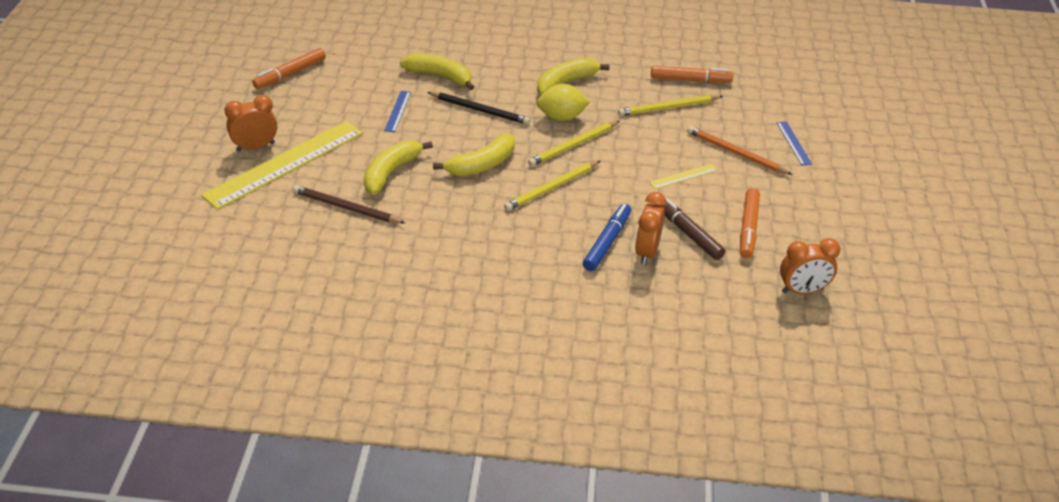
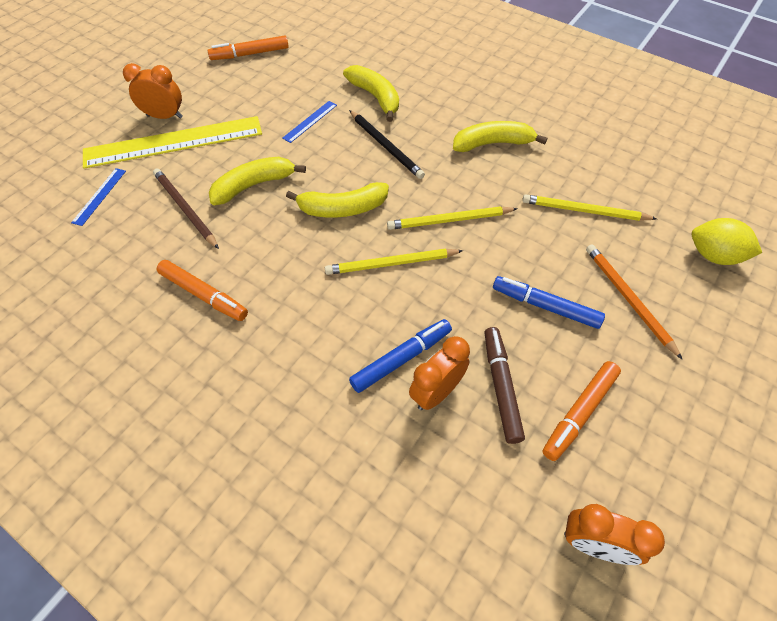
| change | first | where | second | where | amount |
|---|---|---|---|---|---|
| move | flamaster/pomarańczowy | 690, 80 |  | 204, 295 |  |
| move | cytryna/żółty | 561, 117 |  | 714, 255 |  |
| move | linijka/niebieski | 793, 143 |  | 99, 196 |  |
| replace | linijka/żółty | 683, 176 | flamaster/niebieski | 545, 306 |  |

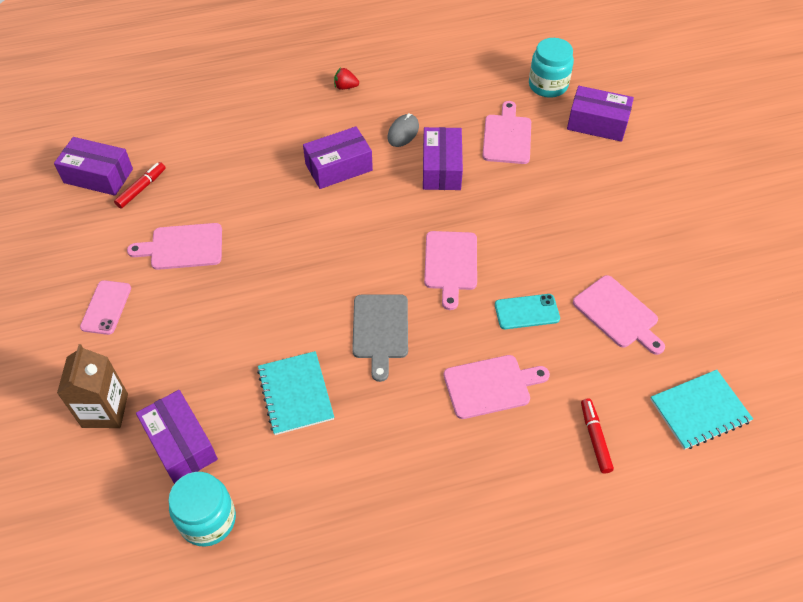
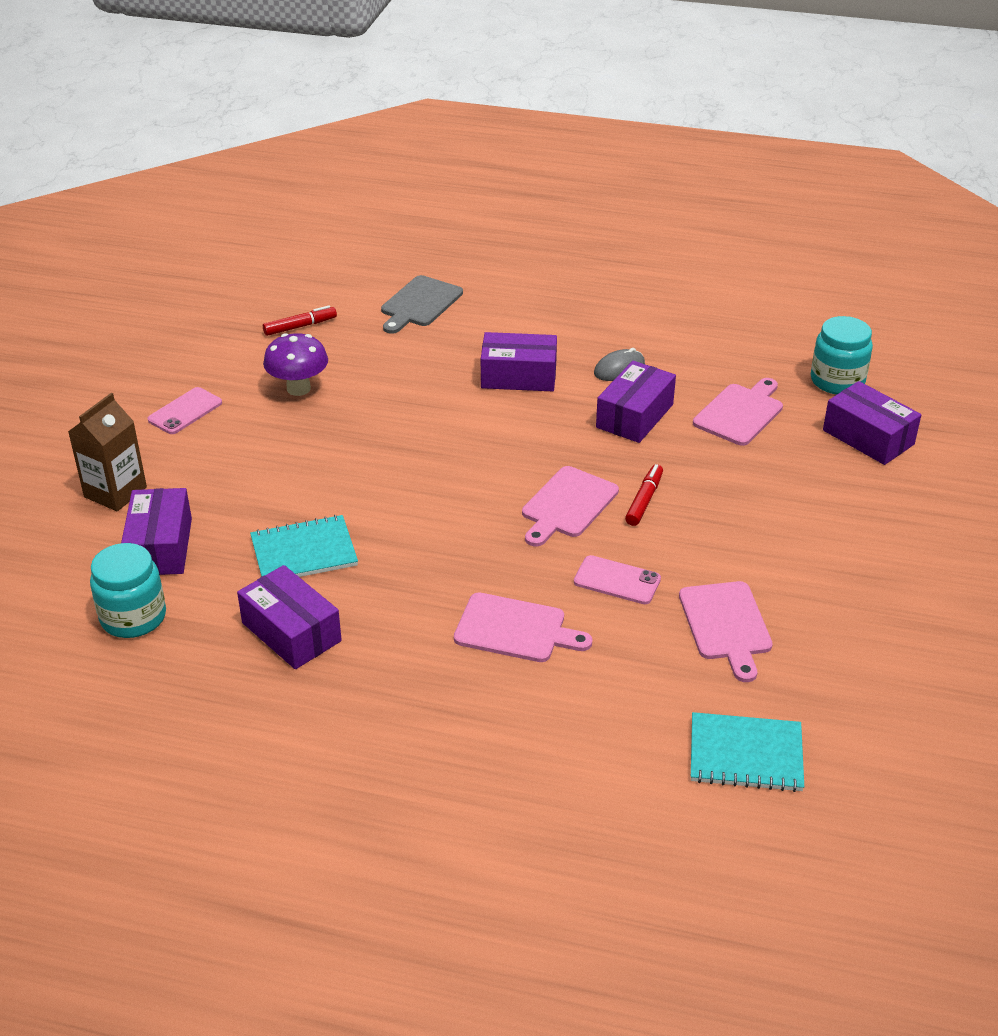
| change | first | where | second | where | amount |
|---|---|---|---|---|---|
| delete | truskawka/czerwony | 345, 87 |  |  |  |
| move | pudełko/fioletowy | 98, 176 |  | 291, 632 |  |
| replace | deska do krojenia/różowy | 182, 247 | grzyb/fioletowy | 298, 388 |  |
| move | deska do krojenia/szary | 380, 330 |  | 419, 304 |  |
| recolor | telefon/turkusowy | 527, 312 | telefon/różowy | 617, 580 |  |
| rotate | zeszyt/turkusowy | 296, 394 |  | 304, 552 | 60 degrees clockwise |
| move | flamaster/czerwony | 595, 438 |  | 644, 500 |  |

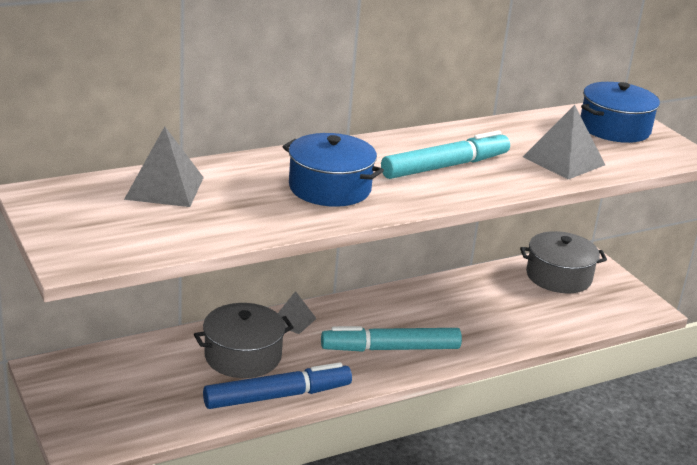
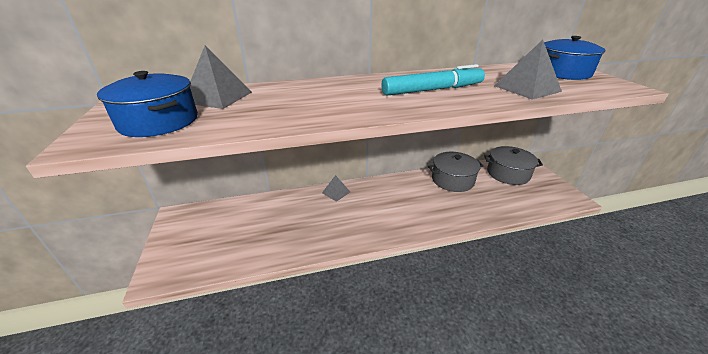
| change | first | where | second | where | amount |
|---|---|---|---|---|---|
| move | garnek/niebieski | 329, 188 |  | 159, 122 |  |
| move | garnek/szary | 243, 356 |  | 452, 180 |  |
| delete | flamaster/turkusowy | 391, 349 |  |  |  |
| delete | flamaster/niebieski | 276, 396 |  |  |  |

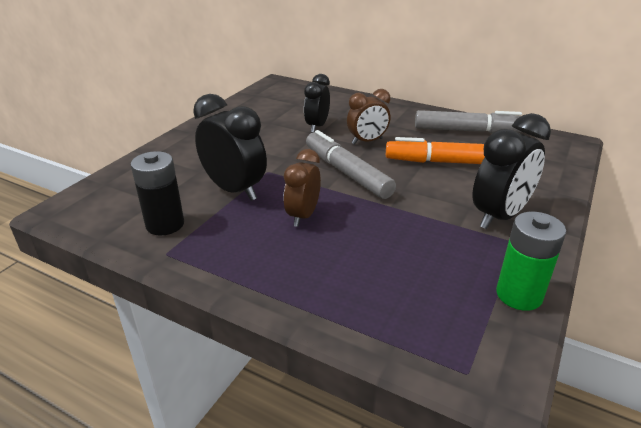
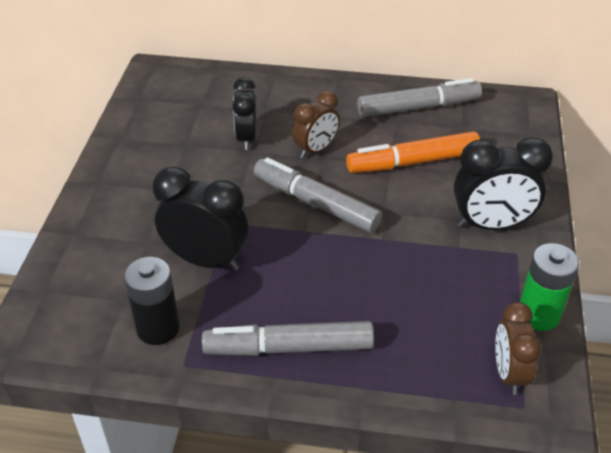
| change | first | where | second | where | amount |
|---|---|---|---|---|---|
| rotate | budzik/czarny | 499, 216 |  | 491, 225 | 60 degrees clockwise |
| move | budzik/brązowy | 303, 216 |  | 509, 373 |  |
| insert |  |  | flamaster/szary | 288, 348 |  |

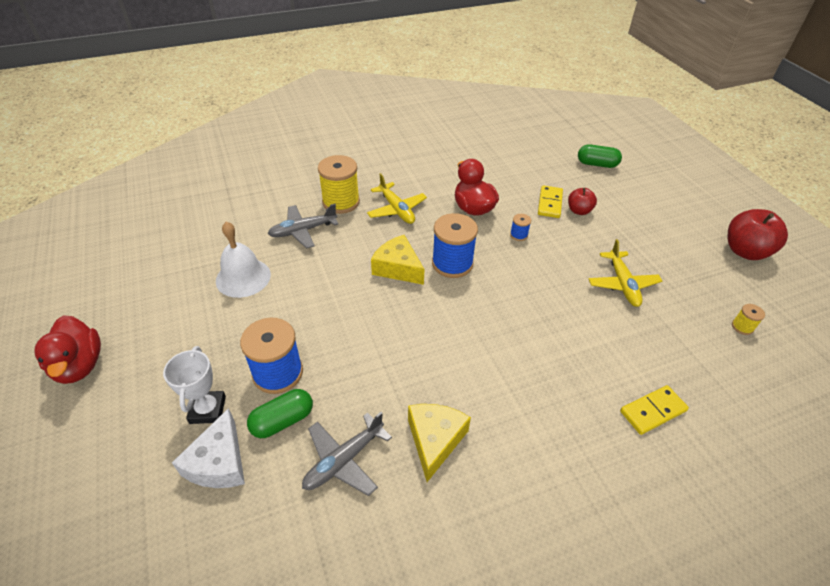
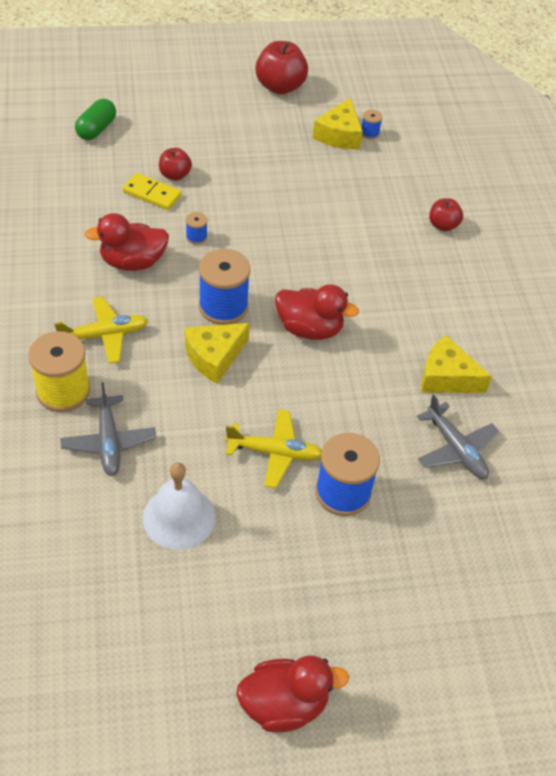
| change | first | where | second | where | amount |
|---|---|---|---|---|---|
| move | samolot/żółty | 622, 284 |  | 275, 453 |  |
| recolor | szpulka/żółty | 742, 327 | szpulka/niebieski | 369, 133 |  |
| delete | puchar/biały | 207, 410 |  |  |  |
| replace | kostka domina/żółty | 653, 411 | jabłko/czerwony | 443, 225 |  |
| delete | kapsułka/zielony | 283, 421 |  |  |  |
| delete | ser/biały | 219, 462 |  |  |  |
| insert |  |  | ser/żółty | 339, 135 |  |
| insert |  |  | kaczka/czerwony | 309, 329 |  |

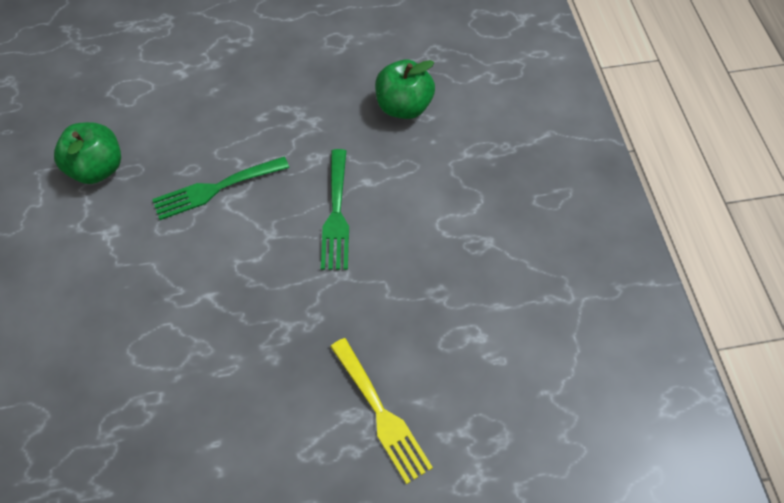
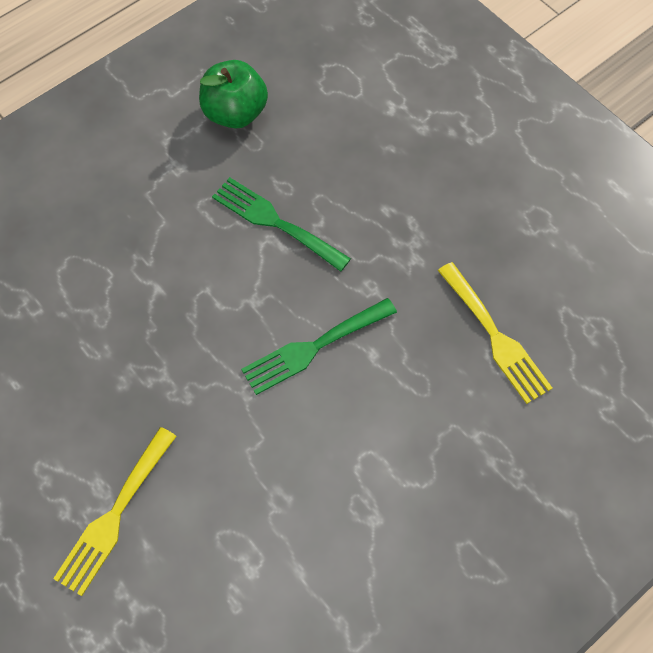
| change | first | where | second | where | amount |
|---|---|---|---|---|---|
| replace | jabłko/zielony | 404, 107 | widelec/żółty | 495, 337 |  |

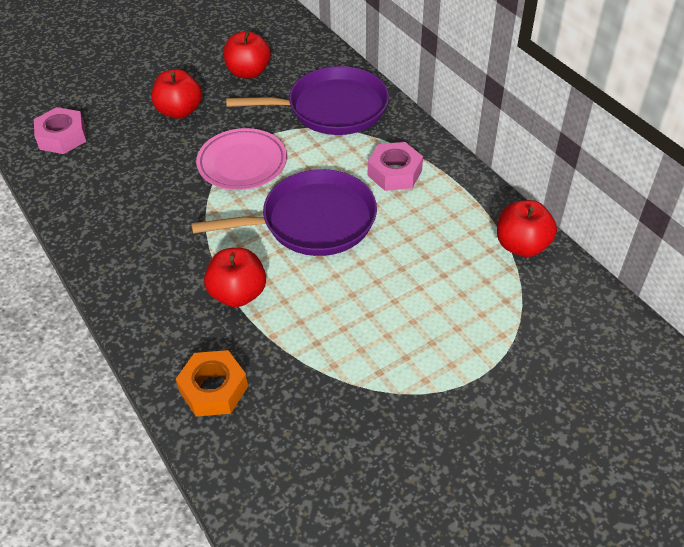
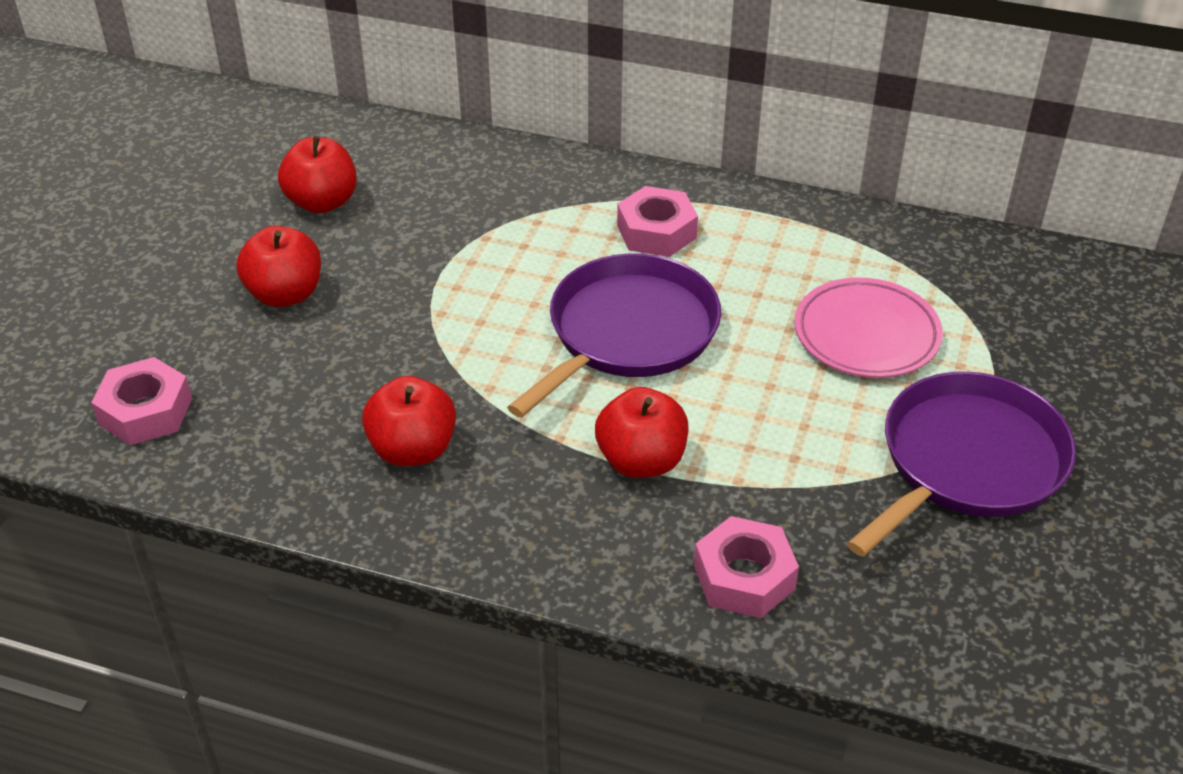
| change | first | where | second | where | amount |
|---|---|---|---|---|---|
| move | patelnia/fioletowy | 332, 108 |  | 967, 462 |  |
| move | talerz/różowy | 242, 163 |  | 866, 335 |  |
| move | jabłko/czerwony | 521, 245 |  | 413, 449 |  |
| recolor | nakrętka/pomarańczowy | 213, 389 | nakrętka/różowy | 744, 577 |  |

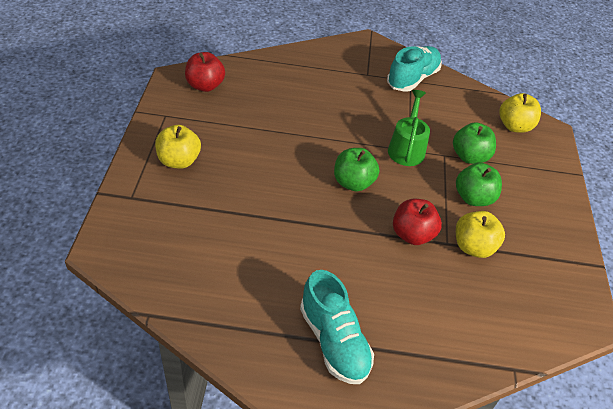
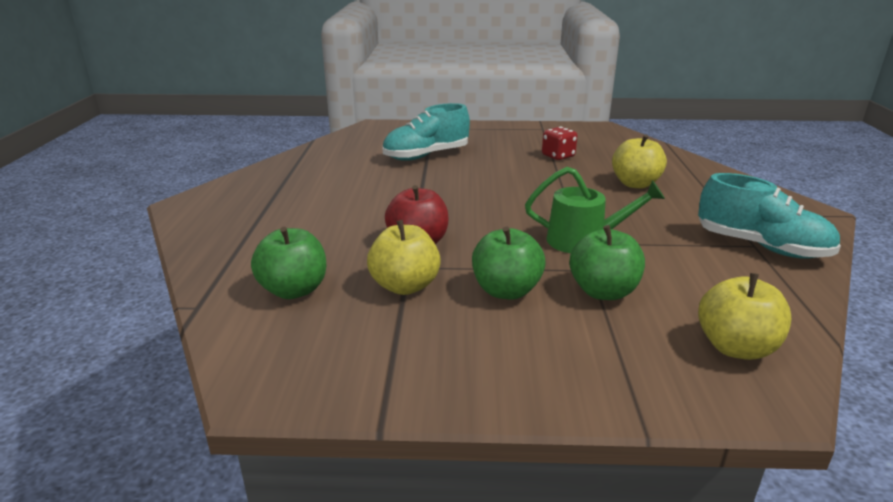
| change | first | where | second | where | amount |
|---|---|---|---|---|---|
| delete | jabłko/czerwony | 205, 85 |  |  |  |
| move | jabłko/żółty | 179, 161 |  | 635, 184 |  |
| move | jabłko/zielony | 353, 182 |  | 294, 290 |  |
| move | but/turkusowy | 334, 341 |  | 426, 156 |  |
| insert |  |  | kostka do gry/czerwony | 558, 156 |  |

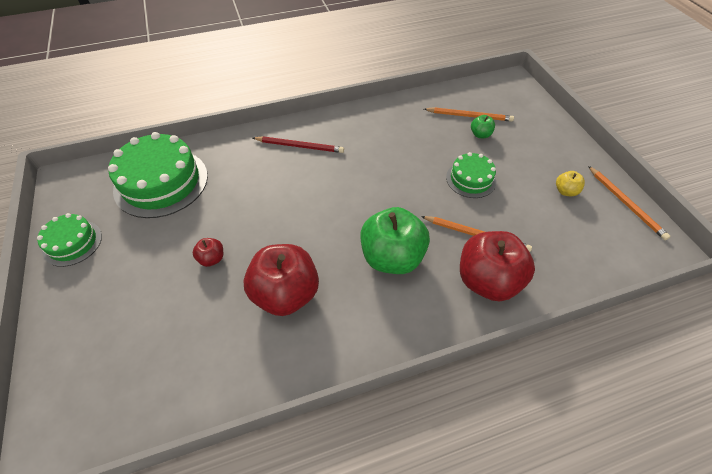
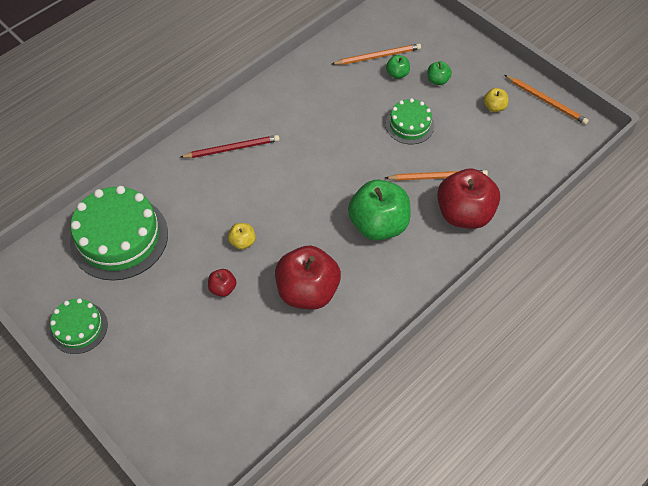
| change | first | where | second | where | amount |
|---|---|---|---|---|---|
| insert |  |  | jabłko/zielony | 437, 80 |  |
| insert |  |  | jabłko/żółty | 242, 242 |  |

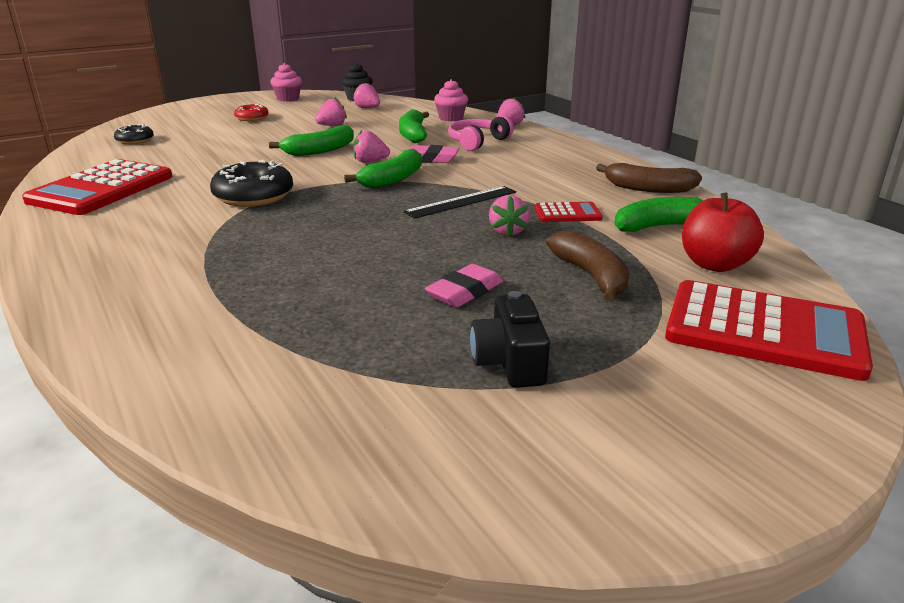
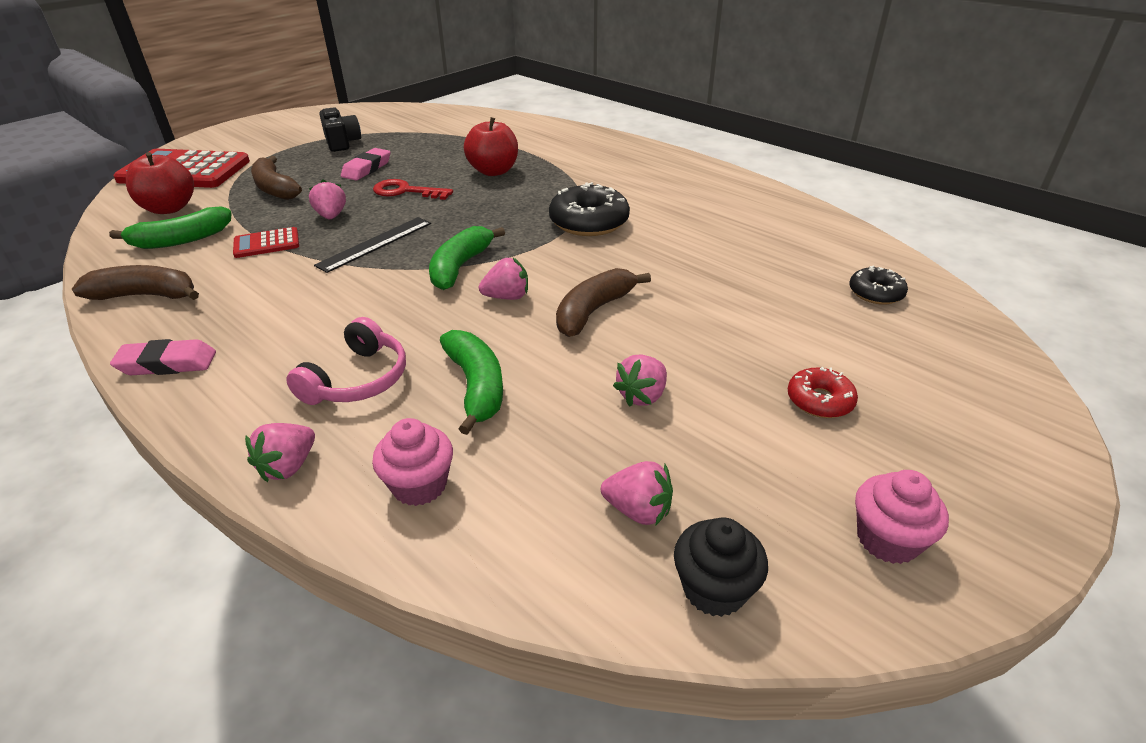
| change | first | where | second | where | amount |
|---|---|---|---|---|---|
| recolor | banan/zielony | 320, 150 | banan/brązowy | 594, 311 |  |
| move | gumka do mazania/różowy | 430, 159 |  | 167, 363 |  |
| delete | kalkulator/czerwony | 101, 189 |  |  |  |
| insert |  |  | jabłko/czerwony | 493, 171 |  |
| insert |  |  | klucz/czerwony | 405, 191 |  |

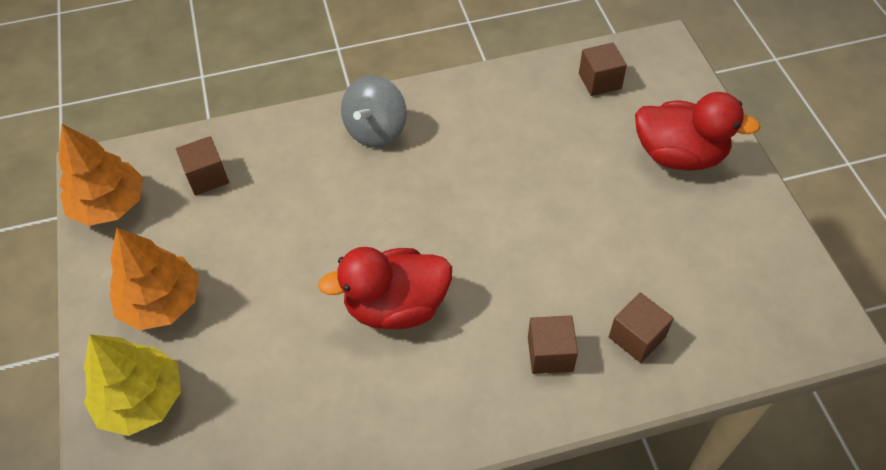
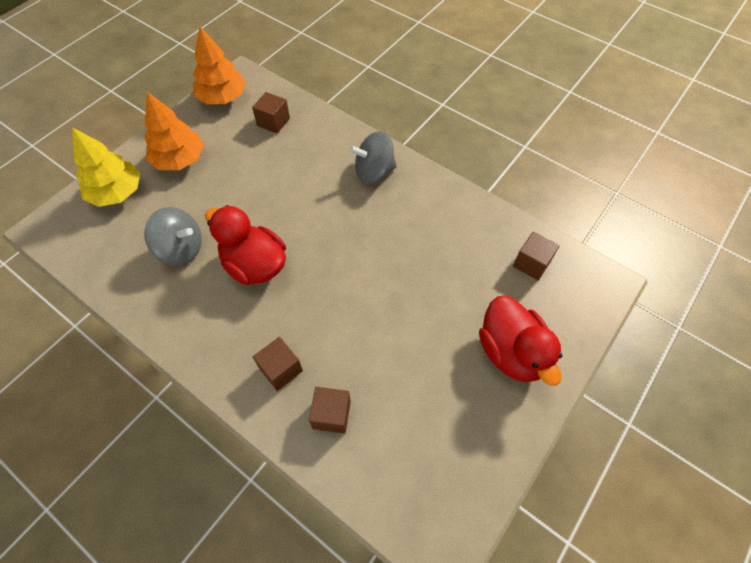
| change | first | where | second | where | amount |
|---|---|---|---|---|---|
| insert |  |  | bączek/szary | 181, 249 |  |

